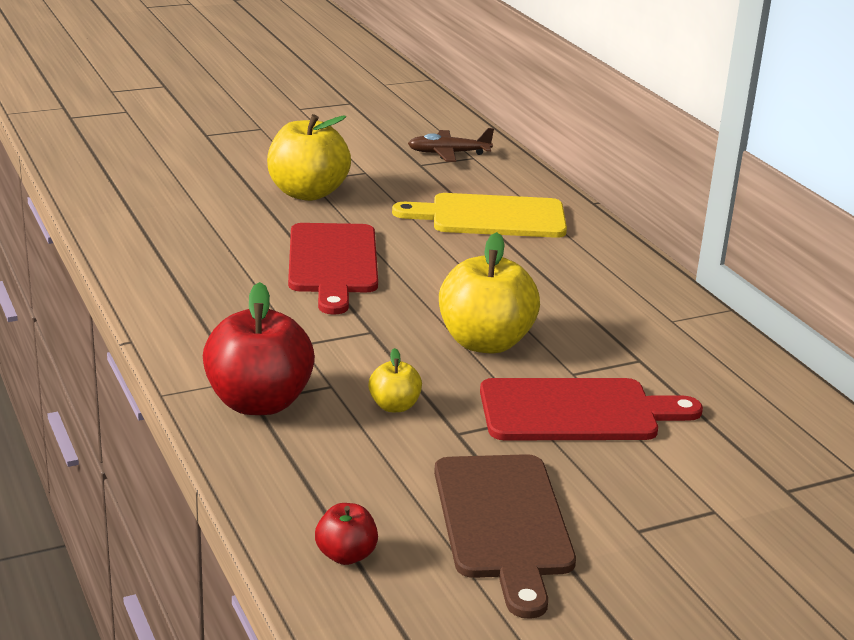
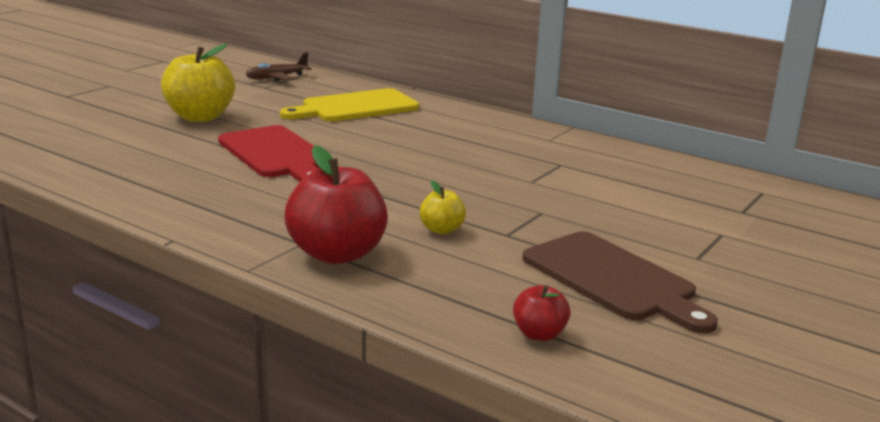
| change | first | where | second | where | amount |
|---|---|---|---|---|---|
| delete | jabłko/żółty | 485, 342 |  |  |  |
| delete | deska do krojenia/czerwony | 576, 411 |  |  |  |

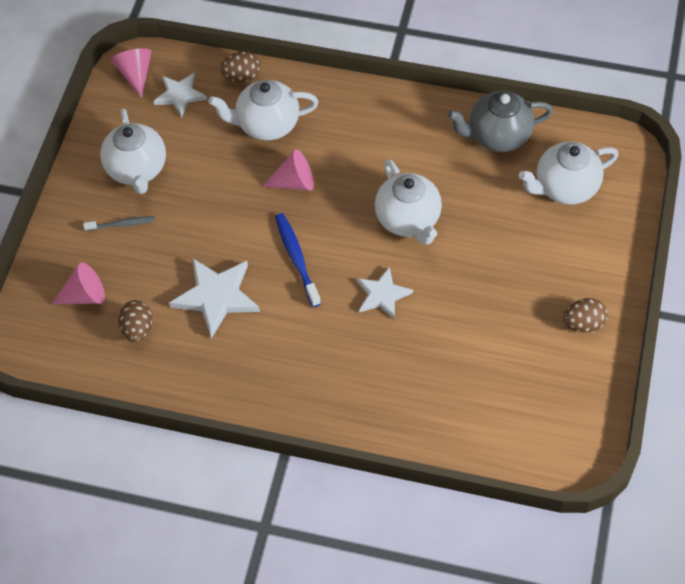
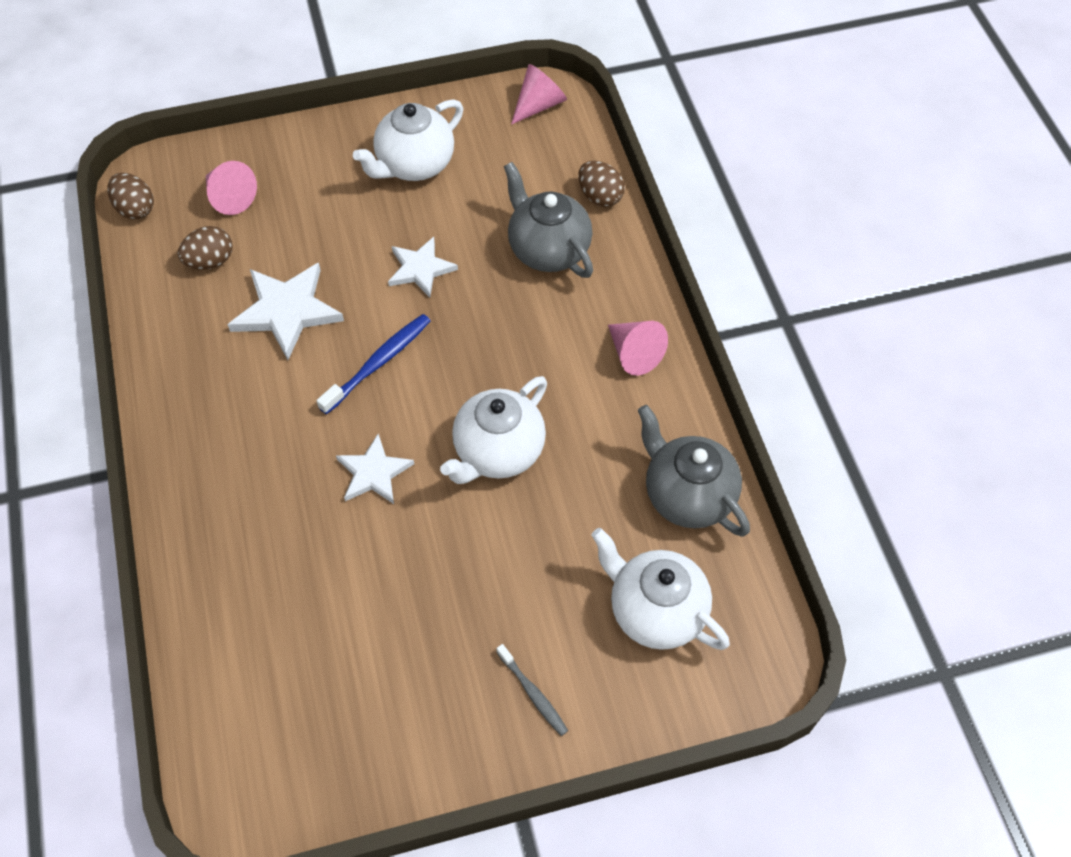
| change | first | where | second | where | amount |
|---|---|---|---|---|---|
| move | gwiazda/biały | 180, 95 |  | 420, 269 |  |
| recolor | imbryk/biały | 266, 125 | imbryk/szary | 547, 250 |  |
| move | stożek/różowy | 294, 182 |  | 634, 354 |  |
| move | szczoteczka do zębów/szary | 121, 224 |  | 533, 693 |  |
| move | jajko/brązowy | 583, 323 |  | 135, 209 |  |

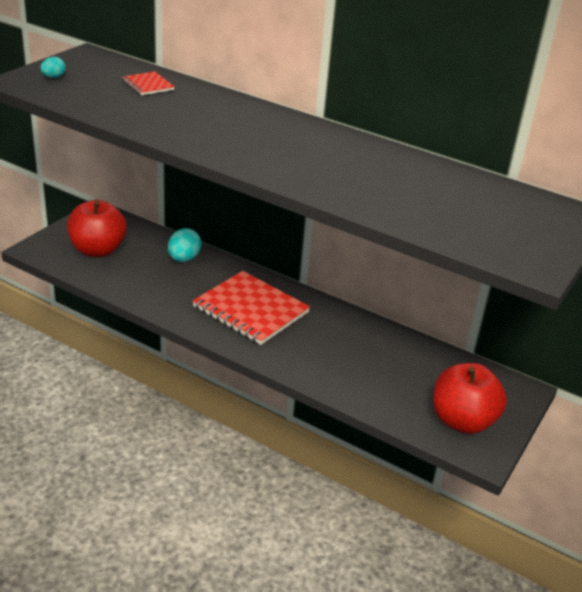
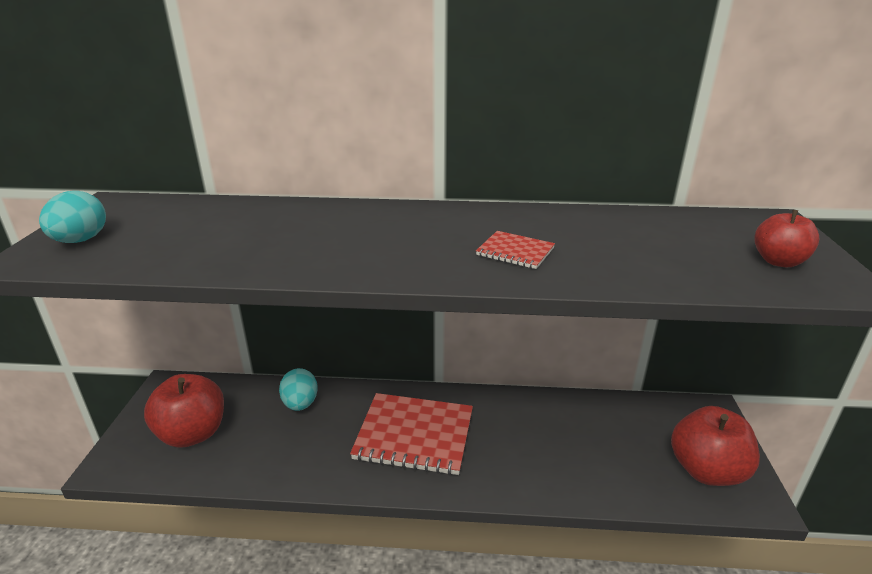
| change | first | where | second | where | amount |
|---|---|---|---|---|---|
| resize | jajko/turkusowy | 53, 77 |  | 80, 240 | x1.74 |
| move | zeszyt/czerwony | 148, 85 |  | 515, 252 |  |
| insert |  |  | jabłko/czerwony | 778, 261 |  |

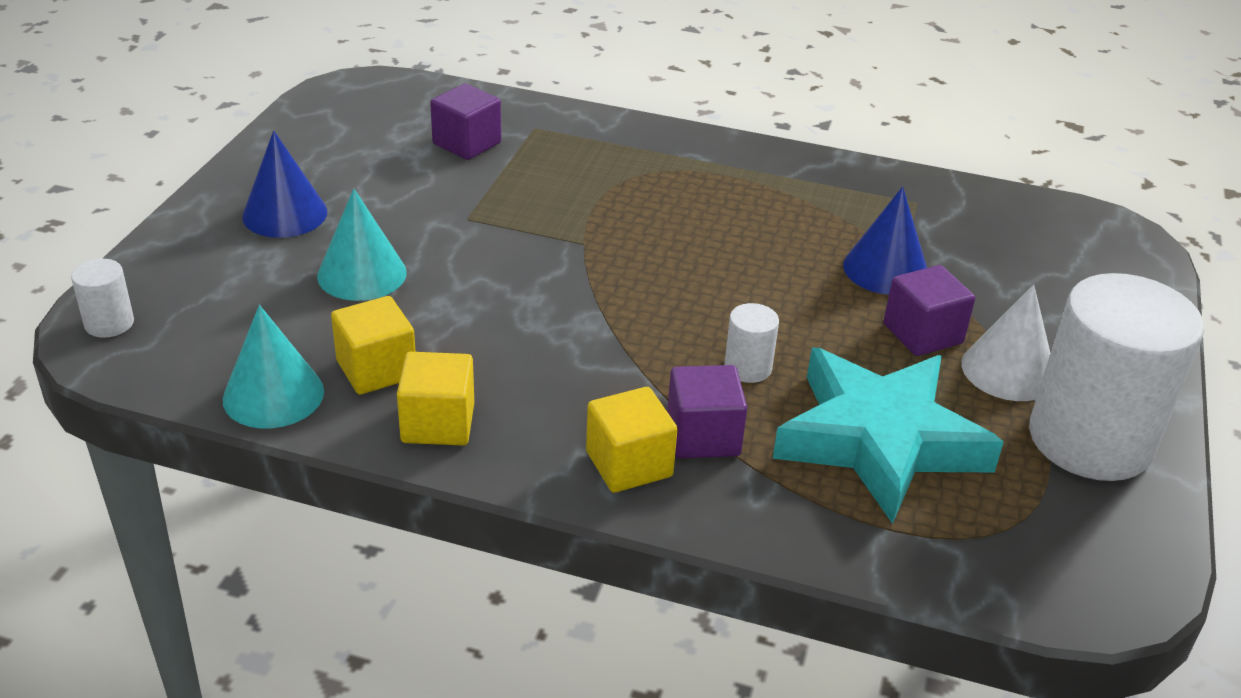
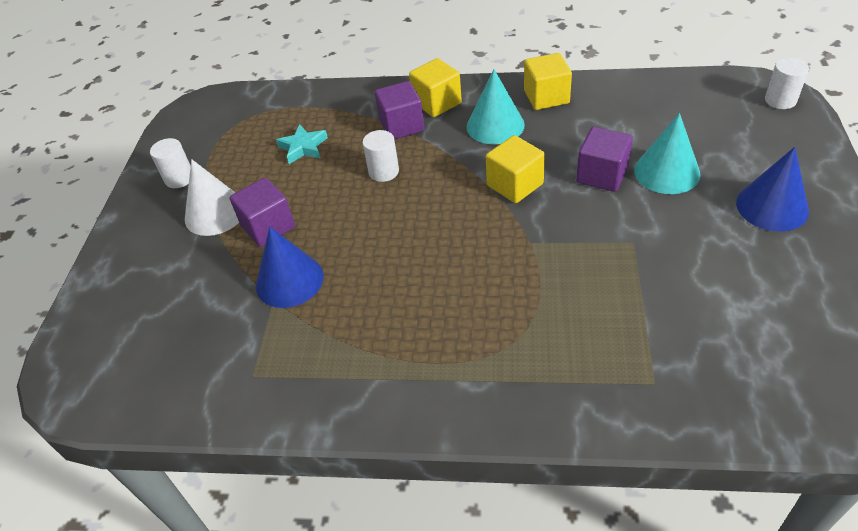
| change | first | where | second | where | amount |
|---|---|---|---|---|---|
| move | sześcian/fioletowy | 467, 143 |  | 602, 175 |  |
| resize | walec/biały | 1090, 440 |  | 179, 178 | x0.41 |
| move | sześcian/żółty | 376, 369 |  | 515, 184 |  |
| move | stożek/turkusowy | 273, 395 |  | 495, 125 |  |
| resize | gwiazda/turkusowy | 879, 441 |  | 303, 147 | x0.41 |

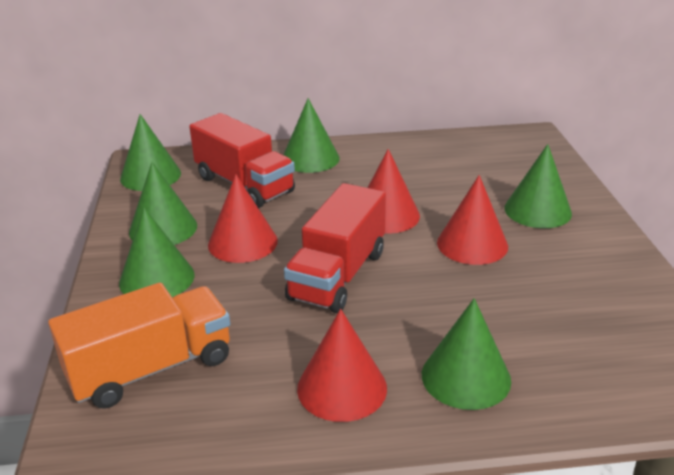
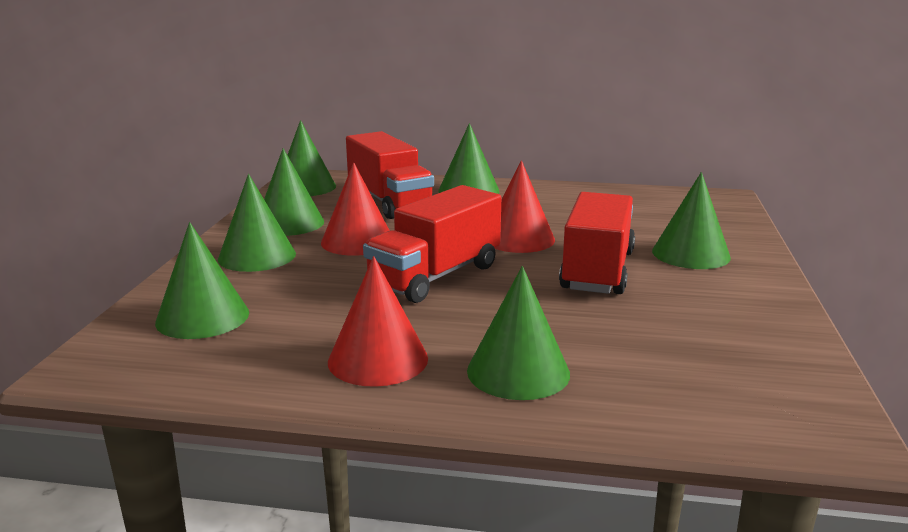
| change | first | where | second | where | amount |
|---|---|---|---|---|---|
| replace | stożek/czerwony | 472, 244 | ciężarówka/czerwony | 597, 271 |  |
| replace | ciężarówka/pomarańczowy | 151, 368 | stożek/zielony | 202, 317 |  |

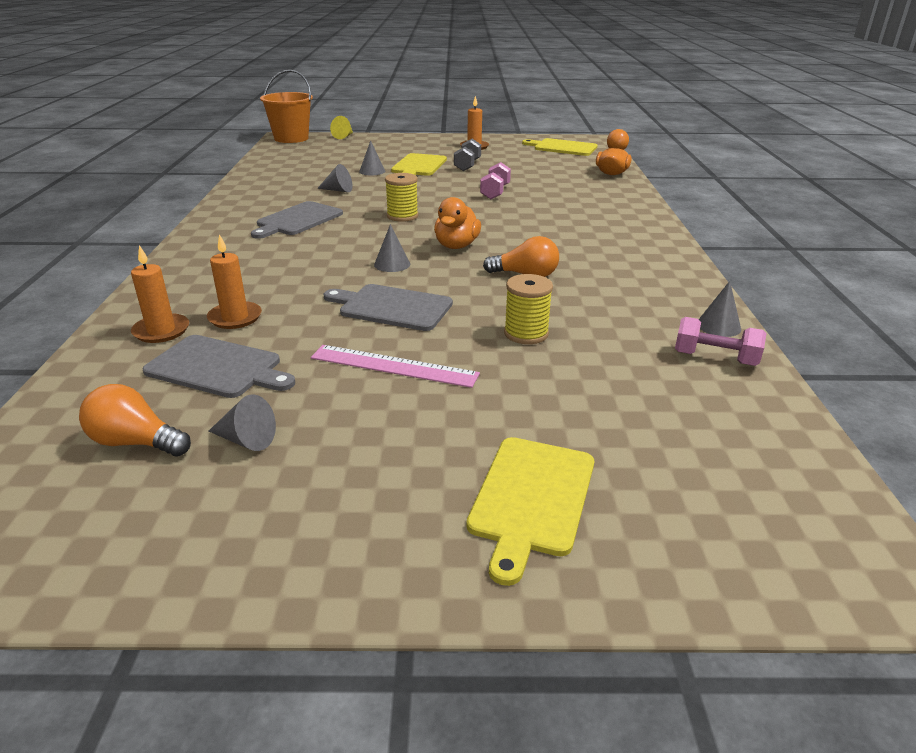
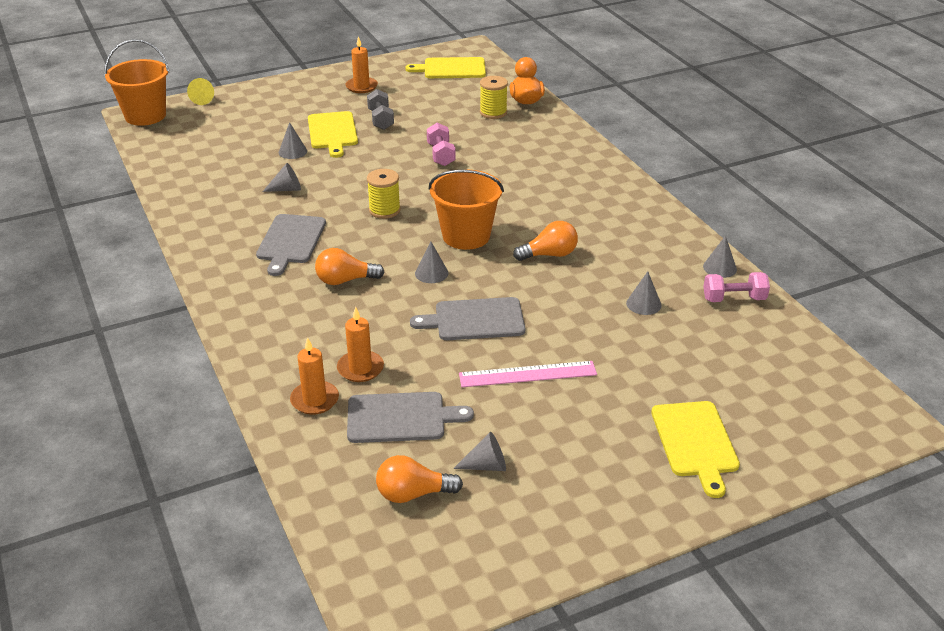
| change | first | where | second | where | amount |
|---|---|---|---|---|---|
| replace | kaczka/pomarańczowy | 456, 246 | wiadro/pomarańczowy | 466, 236 |  |
| move | szpulka/żółty | 526, 333 |  | 493, 112 |  |
| insert |  |  | żarówka/pomarańczowy | 345, 280 |  |
| insert |  |  | stożek/szary | 643, 304 |  |

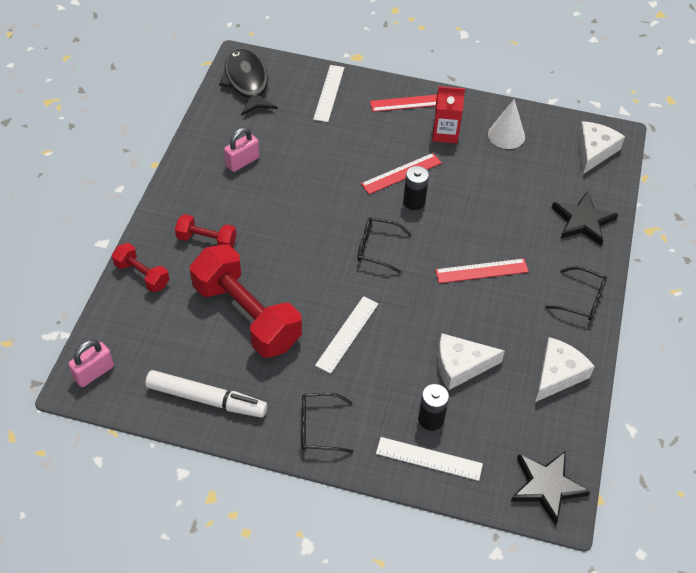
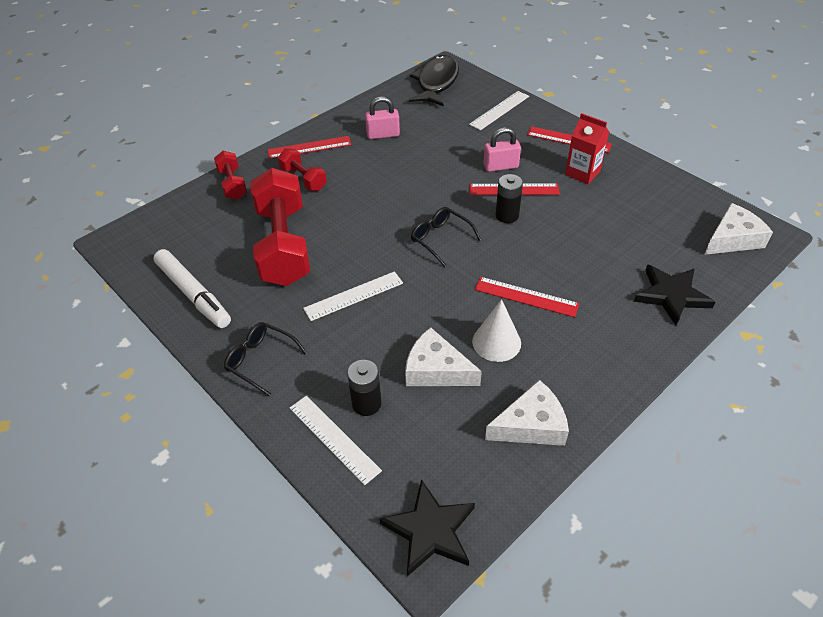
| change | first | where | second | where | amount |
|---|---|---|---|---|---|
| move | stożek/biały | 506, 135 |  | 496, 342 |  |
| delete | okulary/czarny | 582, 300 |  |  |  |
| move | kłódka/różowy | 94, 372 |  | 500, 166 |  |
| insert |  |  | linijka/czerwony | 309, 147 |  |

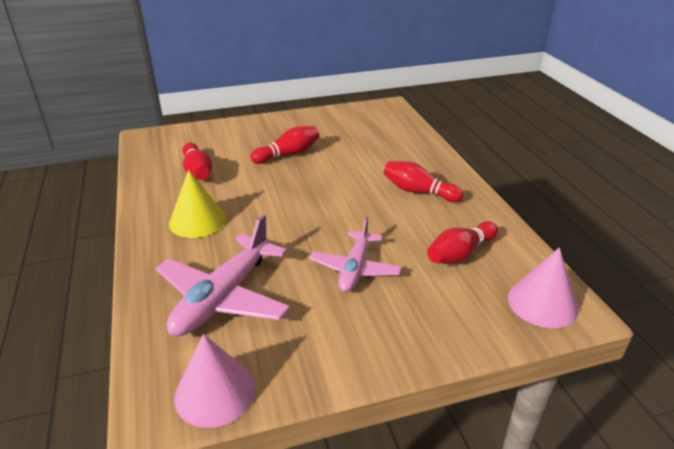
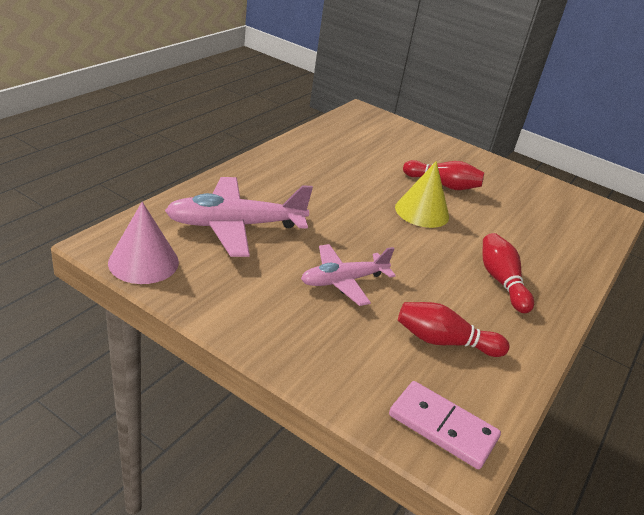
| change | first | where | second | where | amount |
|---|---|---|---|---|---|
| delete | kręgiel/czerwony | 197, 171 |  |  |  |
| move | stożek/żółty | 197, 220 |  | 422, 212 |  |
| replace | stożek/różowy | 542, 303 | kostka domina/różowy | 442, 427 |  |

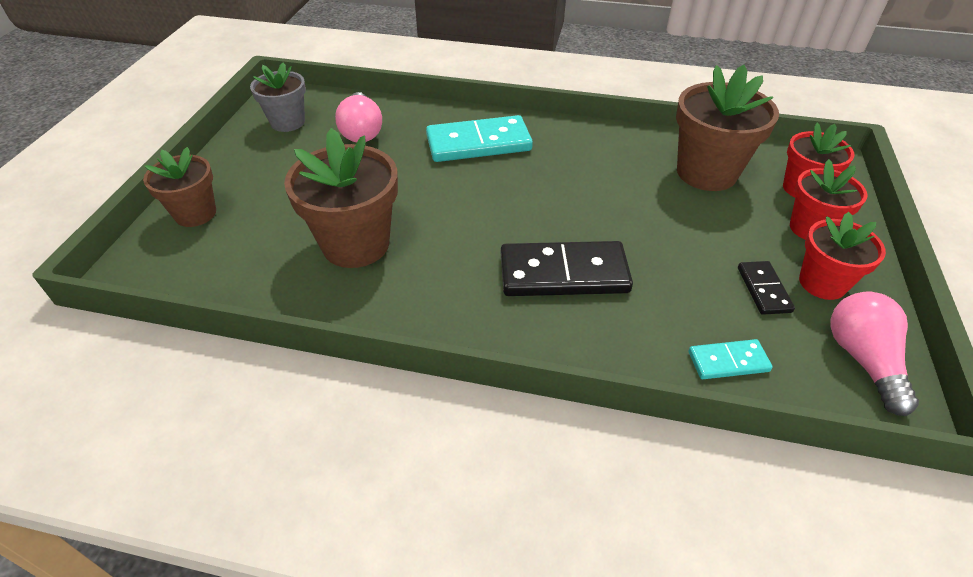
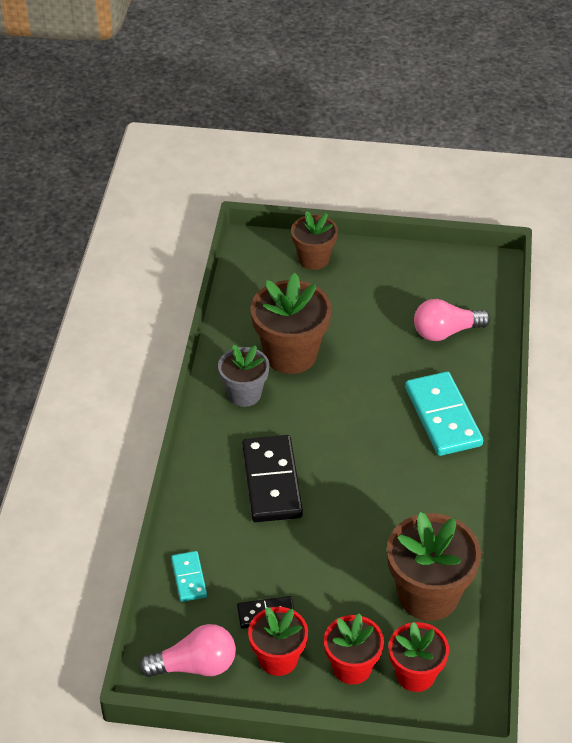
| change | first | where | second | where | amount |
|---|---|---|---|---|---|
| move | doniczka/szary | 288, 122 |  | 244, 394 |  |

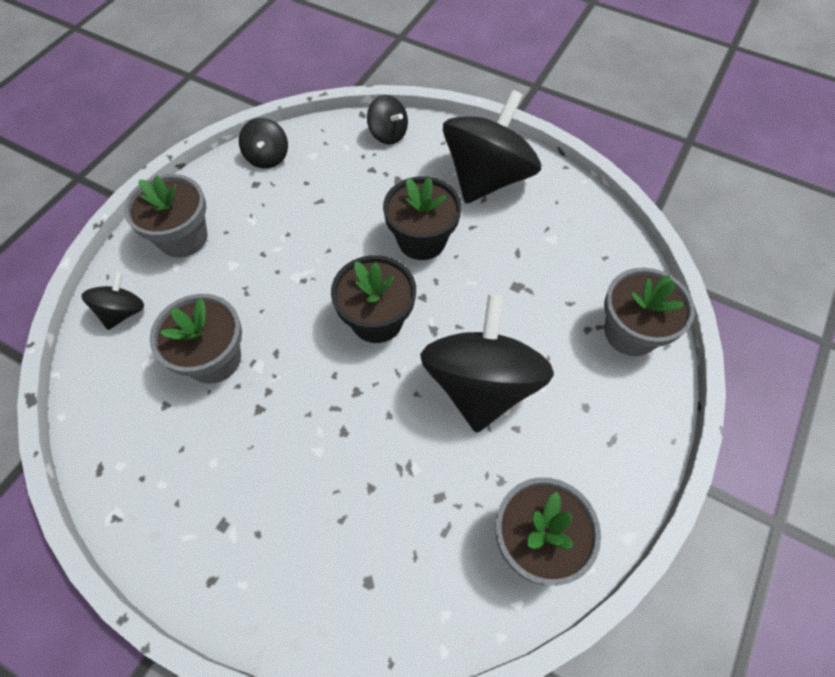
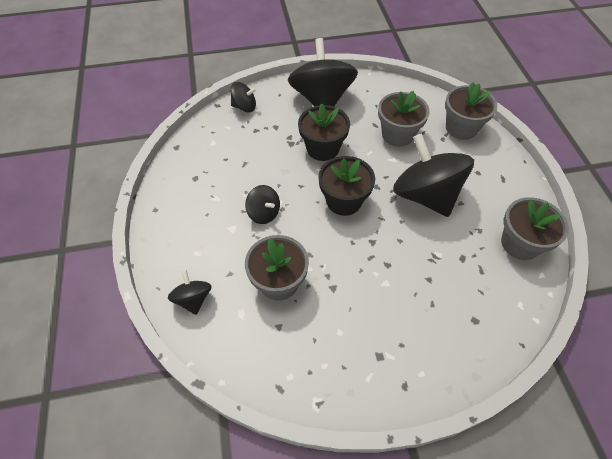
| change | first | where | second | where | amount |
|---|---|---|---|---|---|
| move | bączek/czarny | 267, 157 |  | 264, 213 |  |
| move | doniczka/szary | 183, 237 |  | 397, 134 |  |

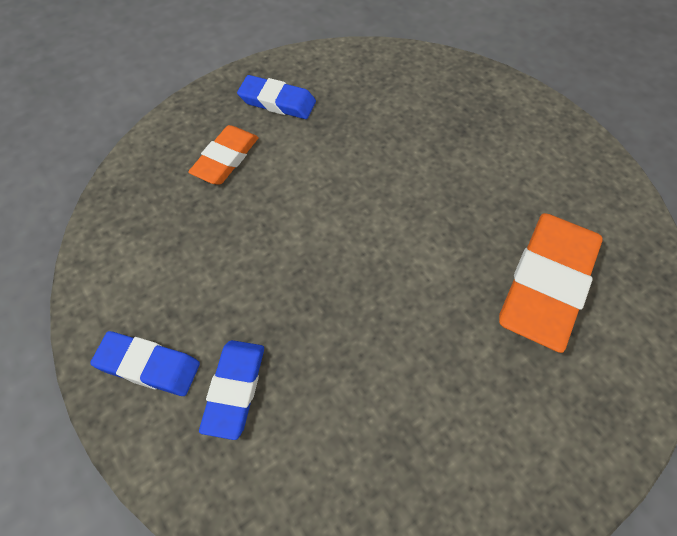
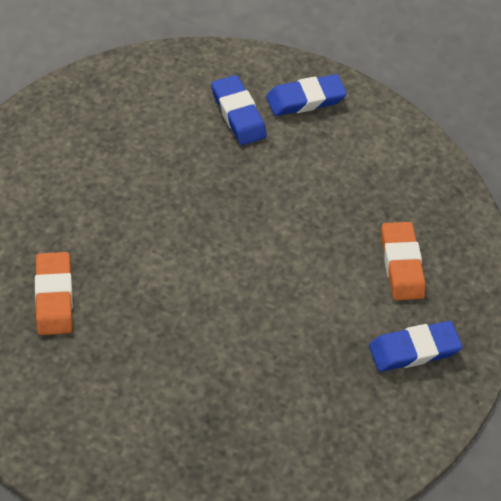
| change | first | where | second | where | amount |
|---|---|---|---|---|---|
| resize | gumka do mazania/pomarańczowy | 547, 283 |  | 54, 296 | x0.57 |

